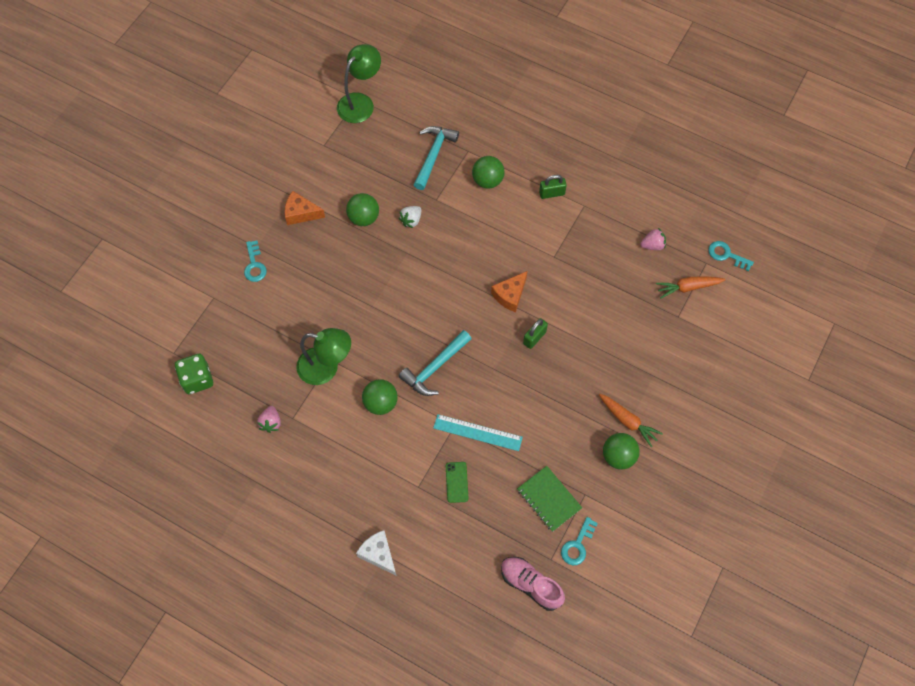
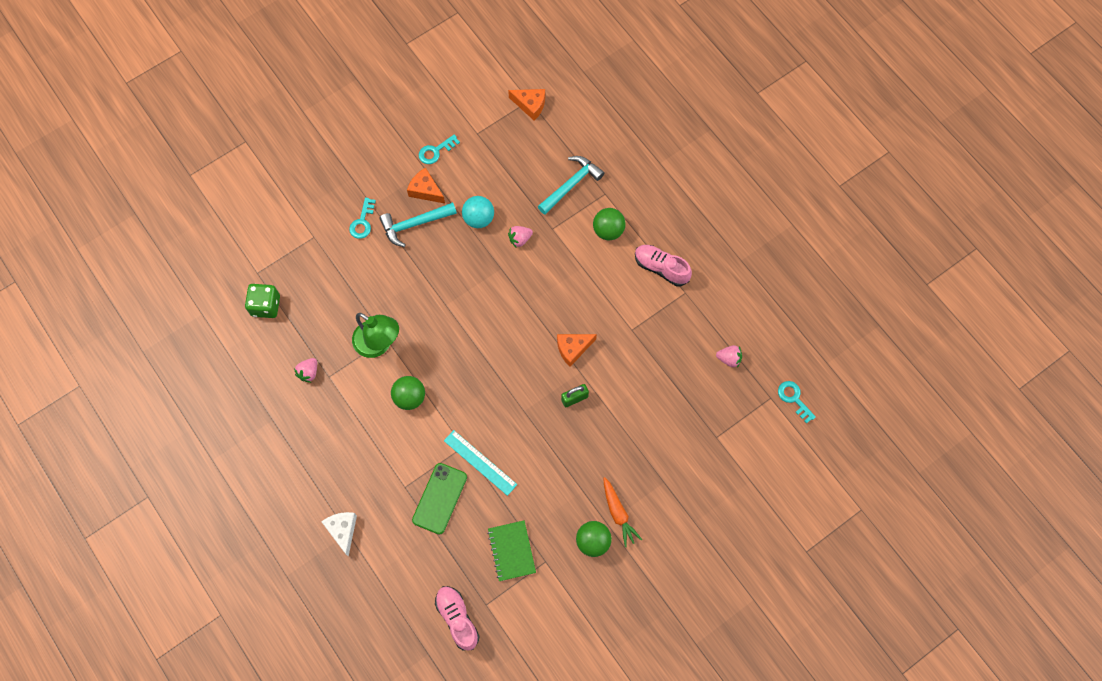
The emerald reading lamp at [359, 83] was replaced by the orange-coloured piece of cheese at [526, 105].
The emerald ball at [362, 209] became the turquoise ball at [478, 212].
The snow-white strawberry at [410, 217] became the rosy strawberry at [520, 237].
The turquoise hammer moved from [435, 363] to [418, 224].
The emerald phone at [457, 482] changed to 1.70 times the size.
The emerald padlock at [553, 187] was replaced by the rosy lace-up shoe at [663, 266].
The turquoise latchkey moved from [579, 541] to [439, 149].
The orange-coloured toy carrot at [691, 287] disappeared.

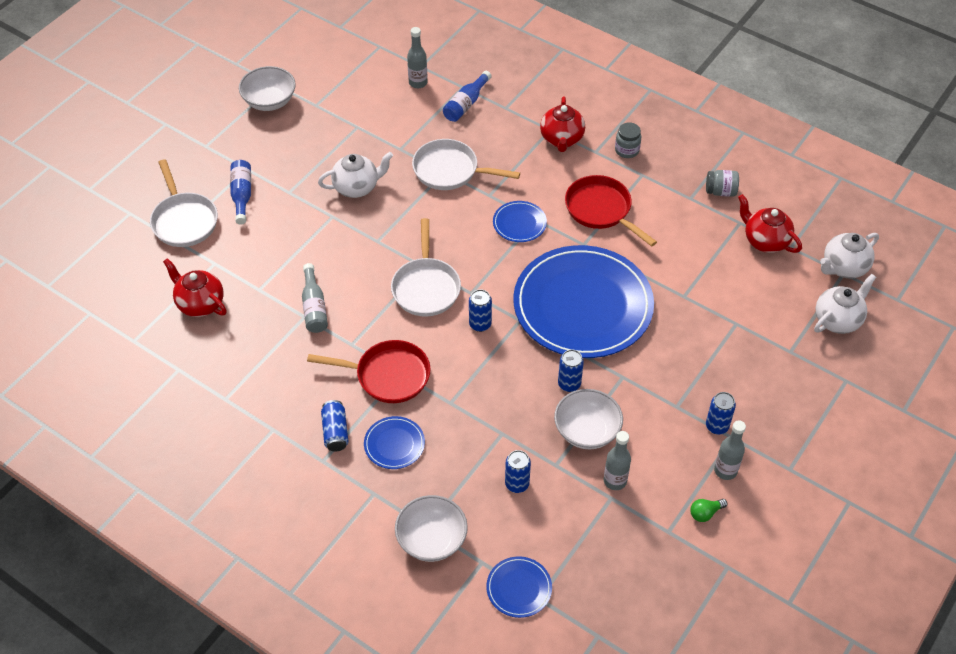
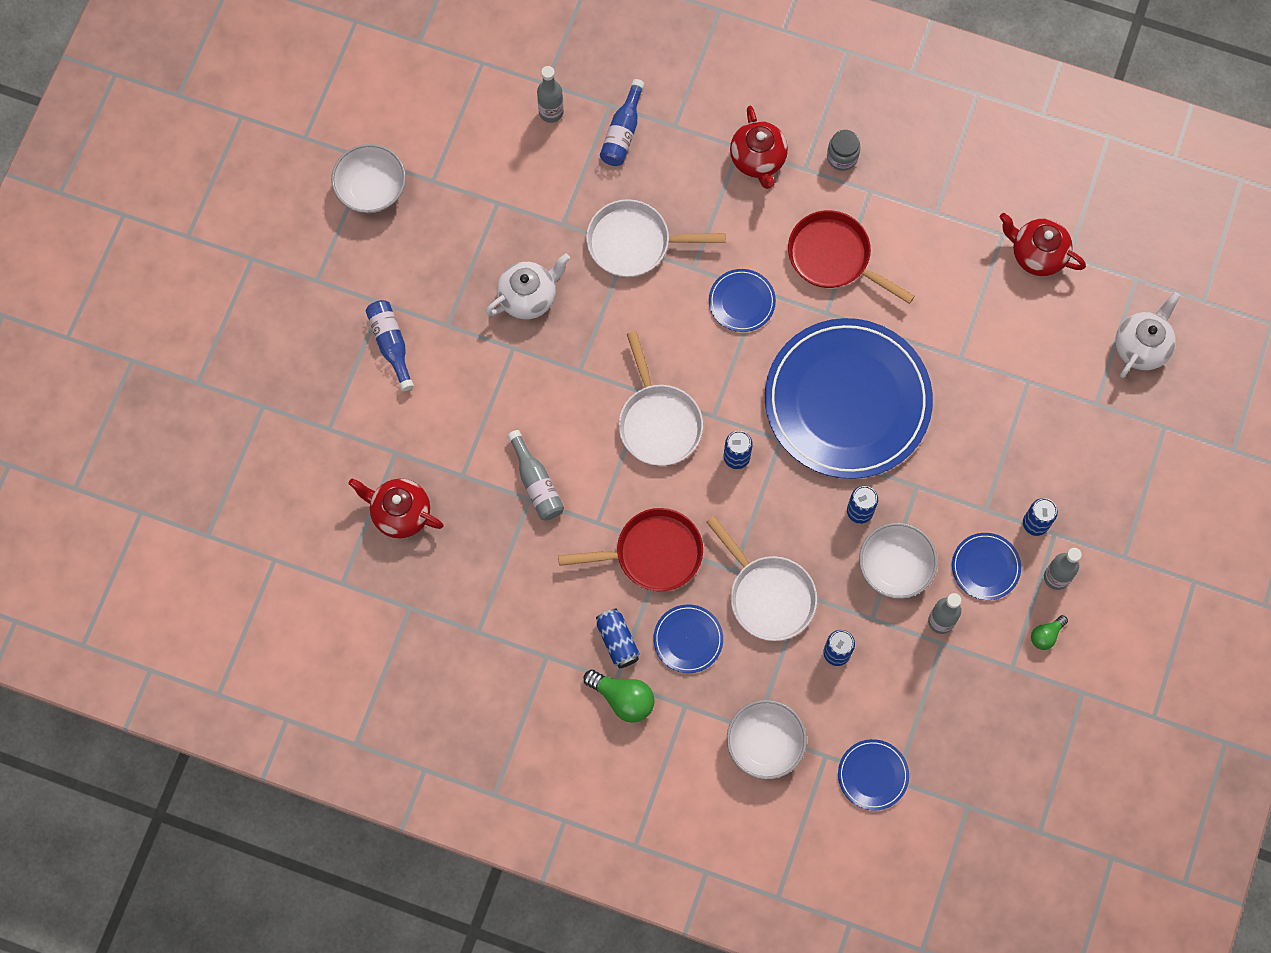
The snow-white skillet moved from [184, 203] to [761, 578].
The ash-grey jam jar at [722, 183] disappeared.
The snow-white tea pot at [849, 255] disappeared.
The emerald lightbulb at [619, 696] appeared.
The royal blue flat dish at [986, 566] appeared.

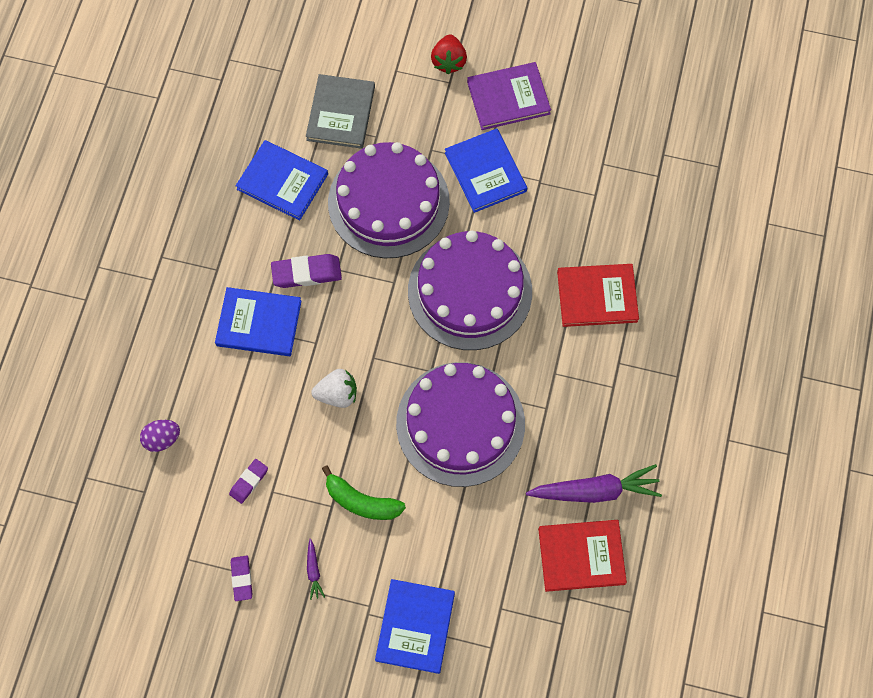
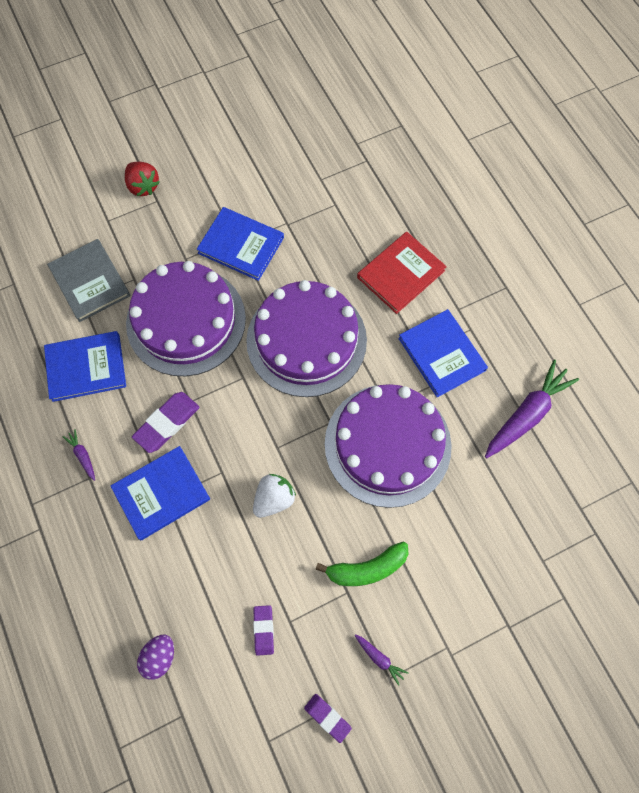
The royal blue hardcover moved from [415, 626] to [443, 353].
The violet hardcover at [509, 96] disappeared.
The scarlet hardcover at [582, 556] disappeared.
The violet toy carrot at [79, 455] appeared.

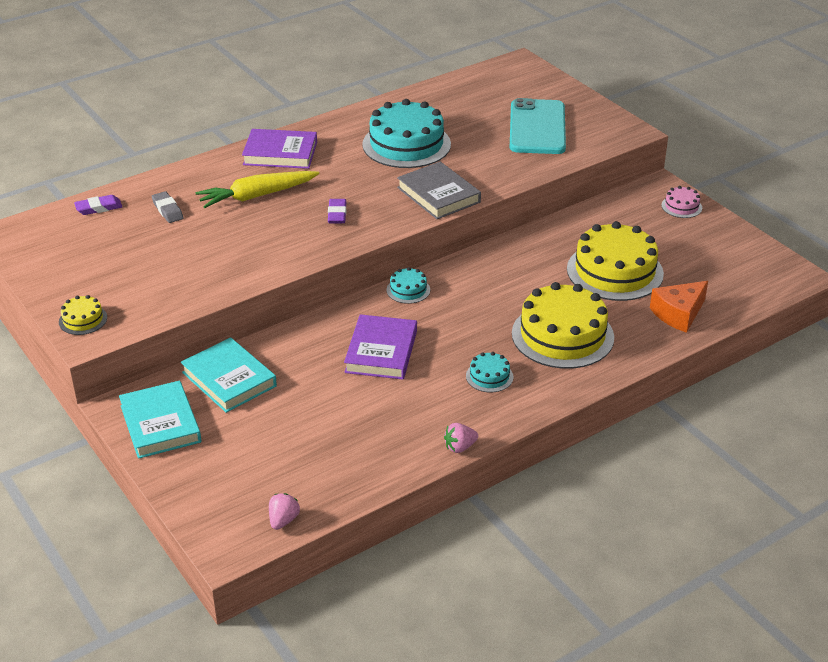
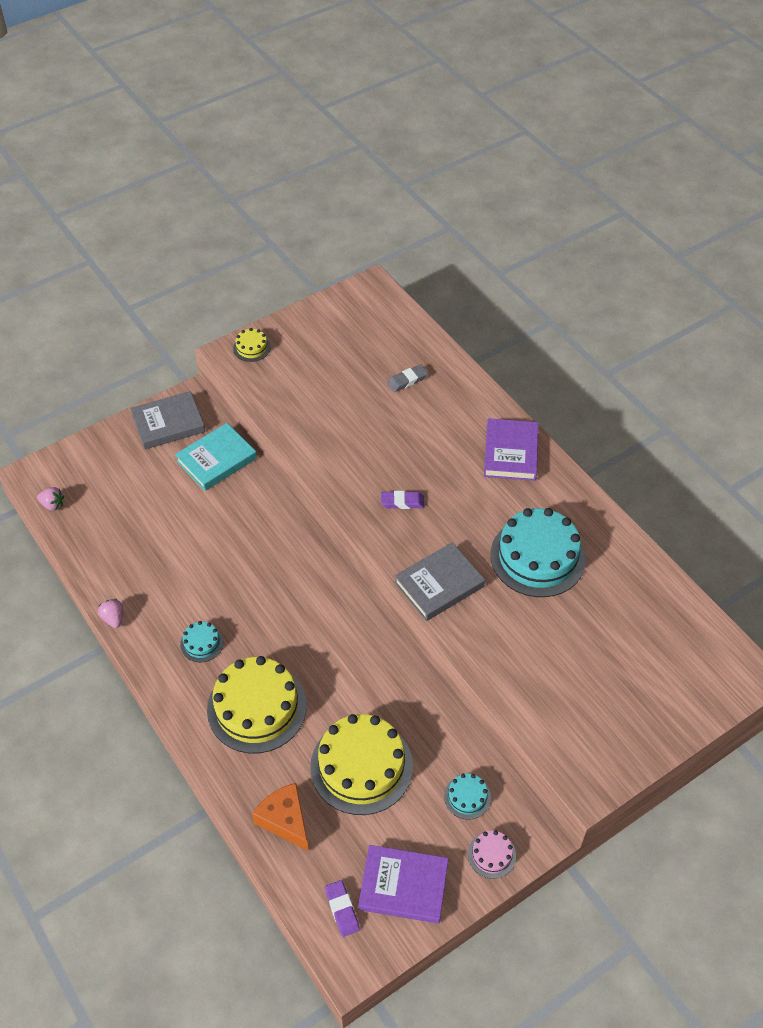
The violet pencil eraser moved from [98, 205] to [342, 908].
The turquoise hardcover at [160, 420] became the ash-grey hardcover at [167, 420].
The golden toy carrot at [258, 189] disappeared.
The violet hardcover moved from [380, 347] to [403, 884].
The turquoise layer cake moved from [408, 285] to [467, 796].
The turquoise phone at [538, 126] disappeared.

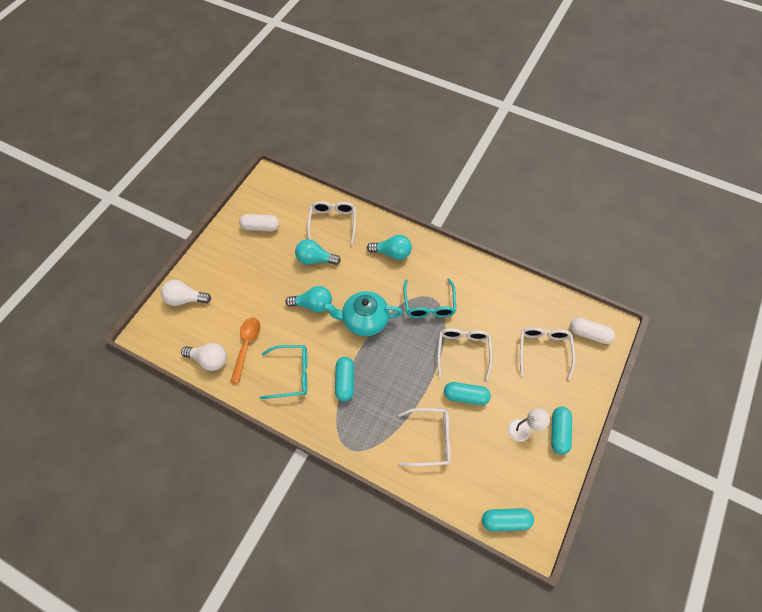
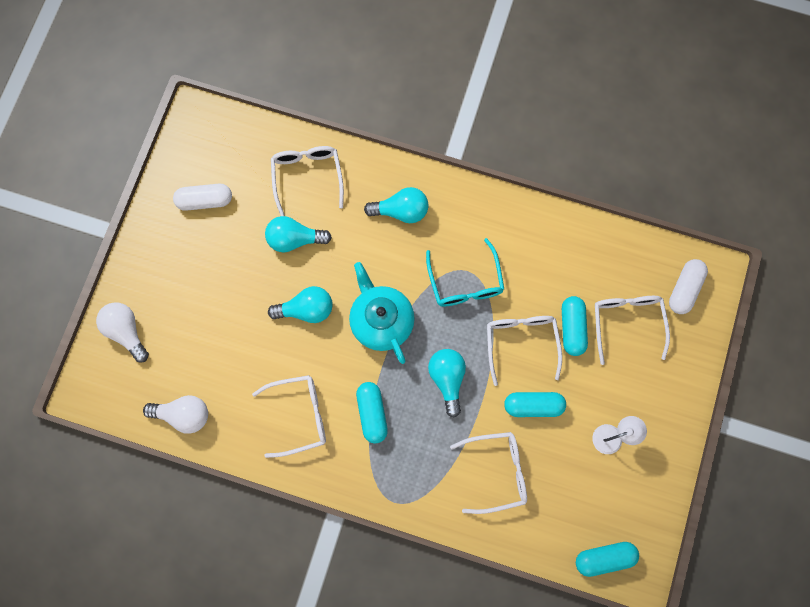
The snow-white lightbulb at [186, 293] turned 60 degrees clockwise.
The orange-coloured spoon at [245, 351] disappeared.
The turquoise glasses at [284, 372] became the snow-white glasses at [289, 416].
The turquoise tea pot at [363, 313] turned 75 degrees clockwise.
The turquoise capsule moved from [561, 431] to [575, 326].
The snow-white capsule at [592, 331] turned 75 degrees counterclockwise.
The turquoise lightbulb at [447, 383] appeared.

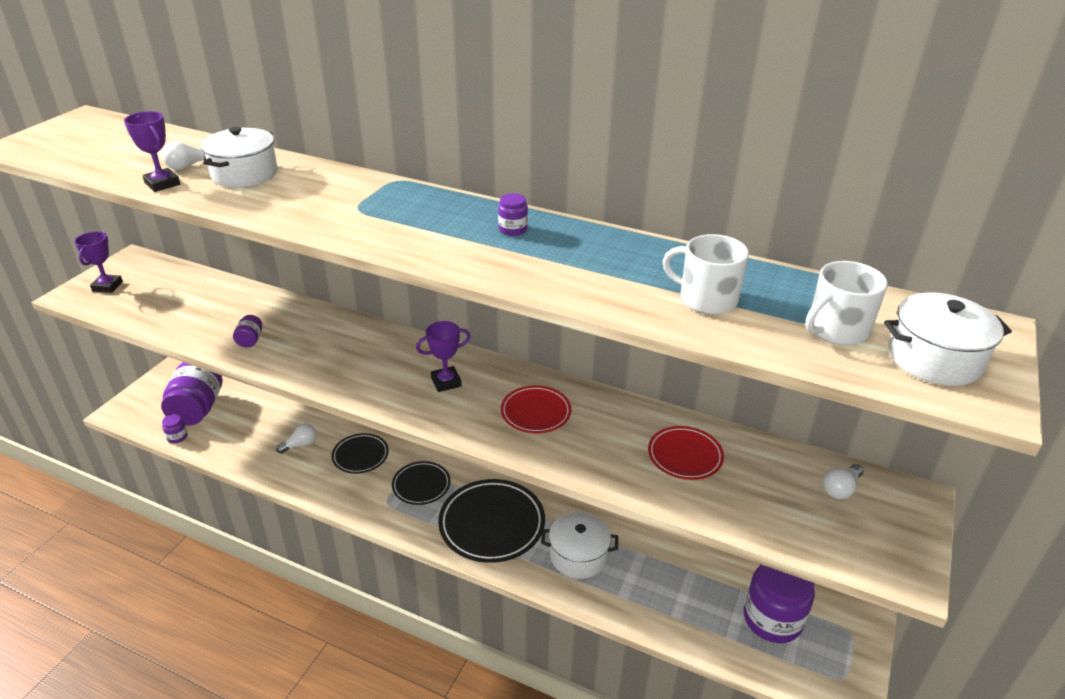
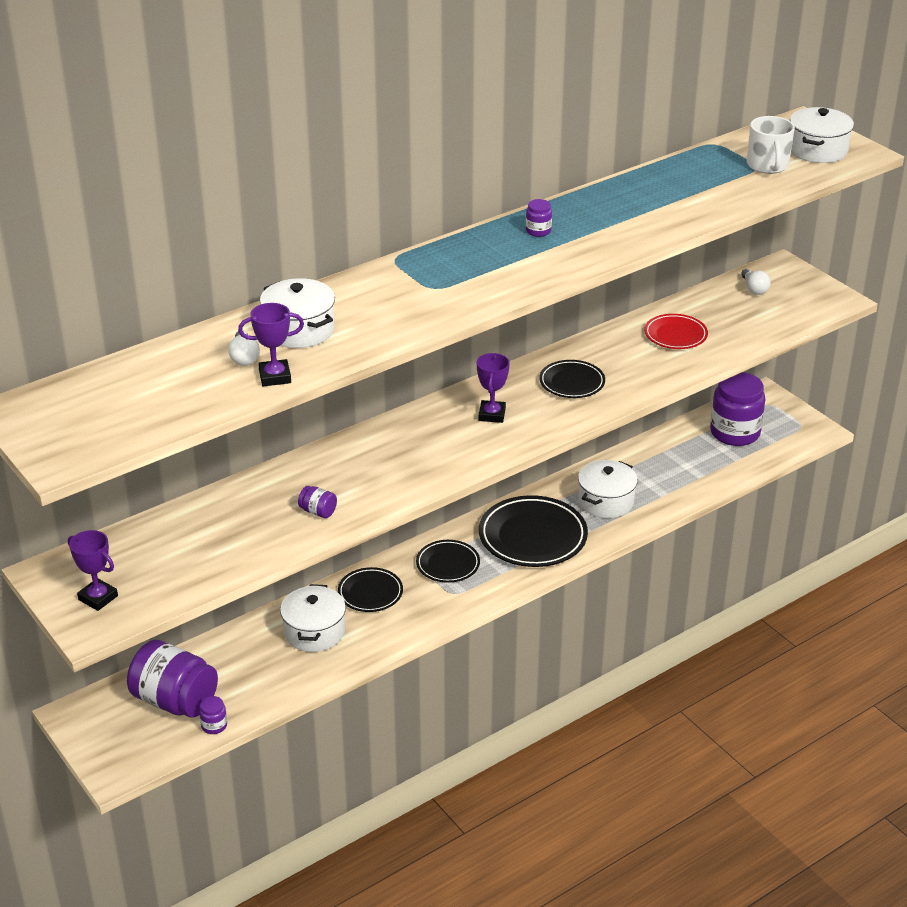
The snow-white lightbulb at [296, 438] was replaced by the snow-white cooking pot at [313, 618].
The scarlet flat dish at [536, 409] became the black flat dish at [572, 379].
The snow-white tea mug at [706, 274] disappeared.

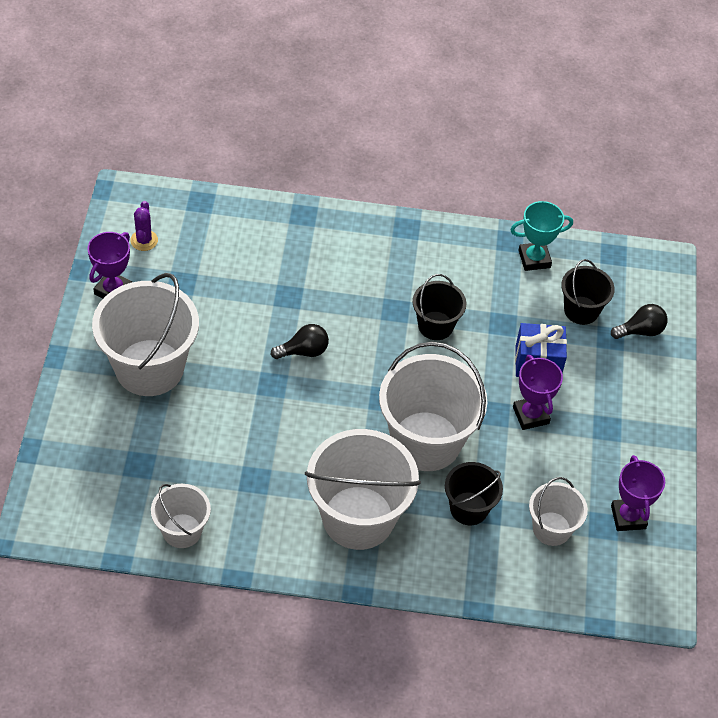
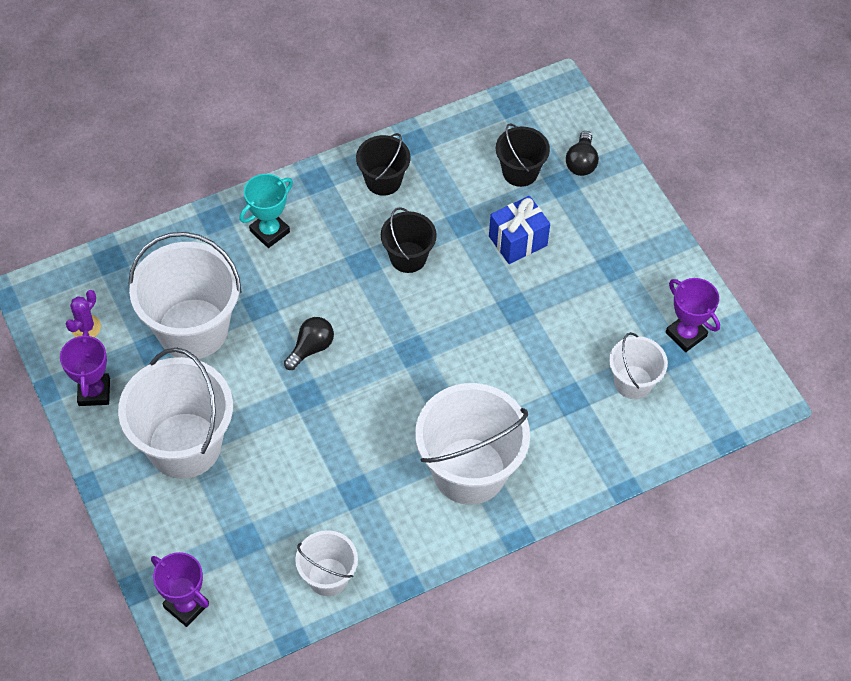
The violet cactus at [144, 226] turned 60 degrees clockwise.
The snow-white pail moved from [433, 406] to [185, 295].
The black pail moved from [474, 493] to [383, 164].
The turquoise prize cup moved from [541, 236] to [266, 211].
The violet prize cup moved from [538, 392] to [180, 589].
The black lightbulb at [639, 321] turned 150 degrees clockwise.

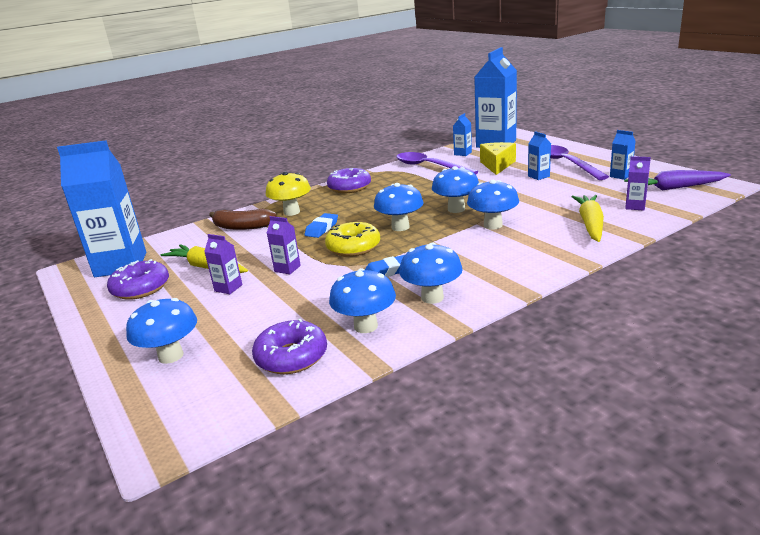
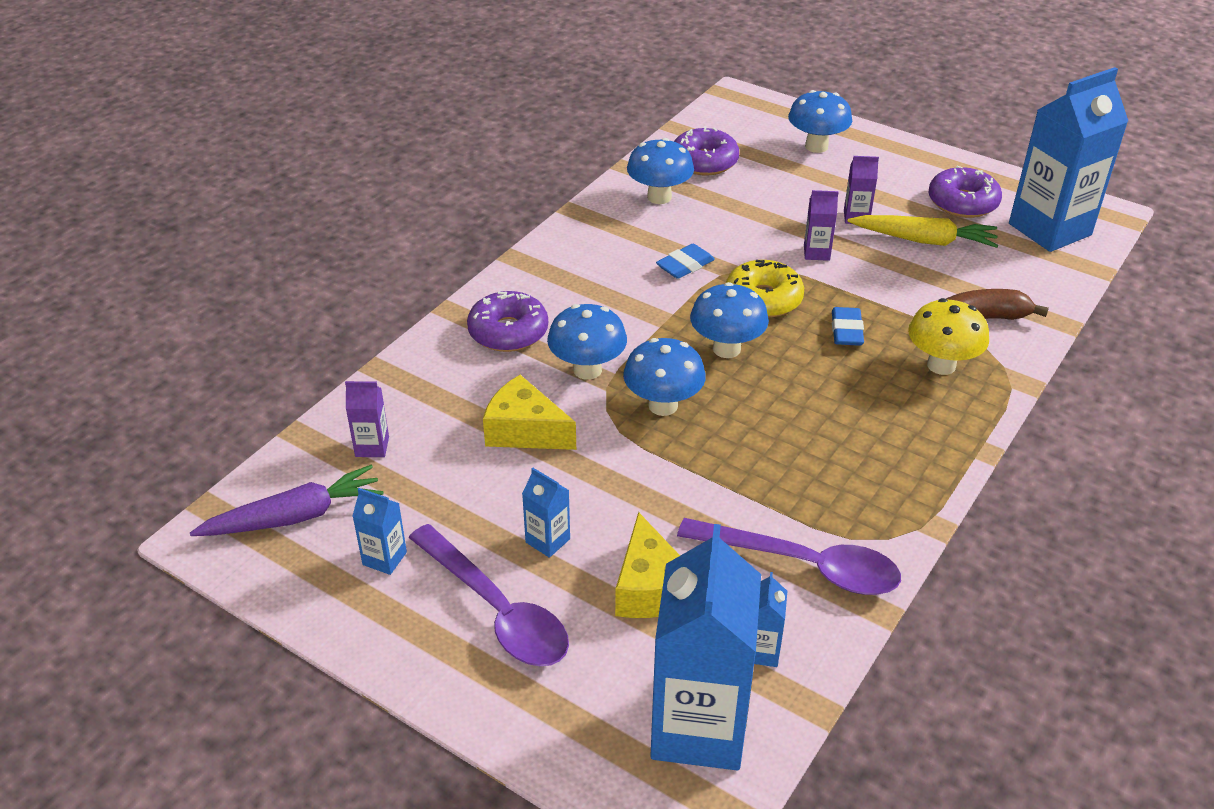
The violet glazed donut moved from [349, 180] to [507, 321].
The royal blue fungus at [431, 273] disappeared.
The golden toy carrot at [587, 218] disappeared.
The golden piece of cheese at [529, 412] appeared.

